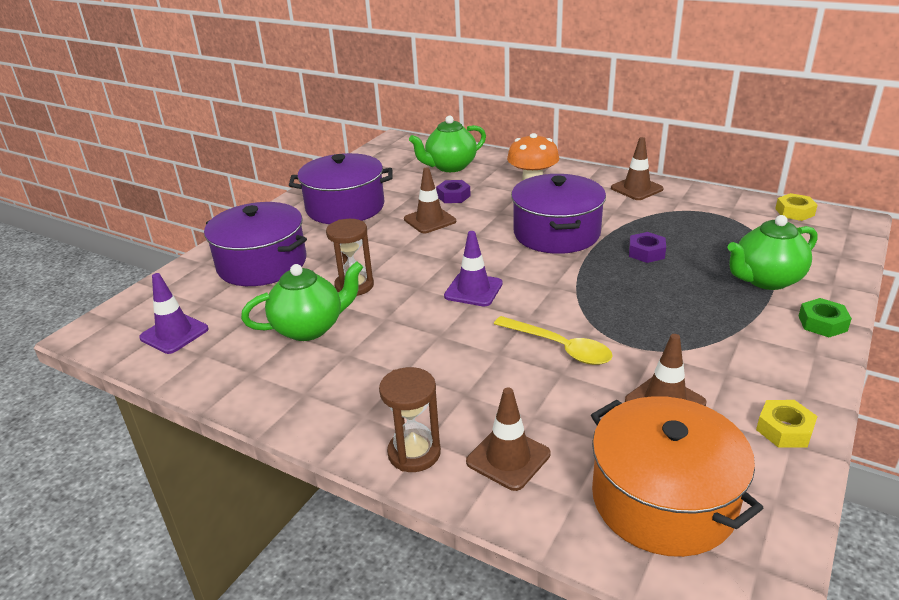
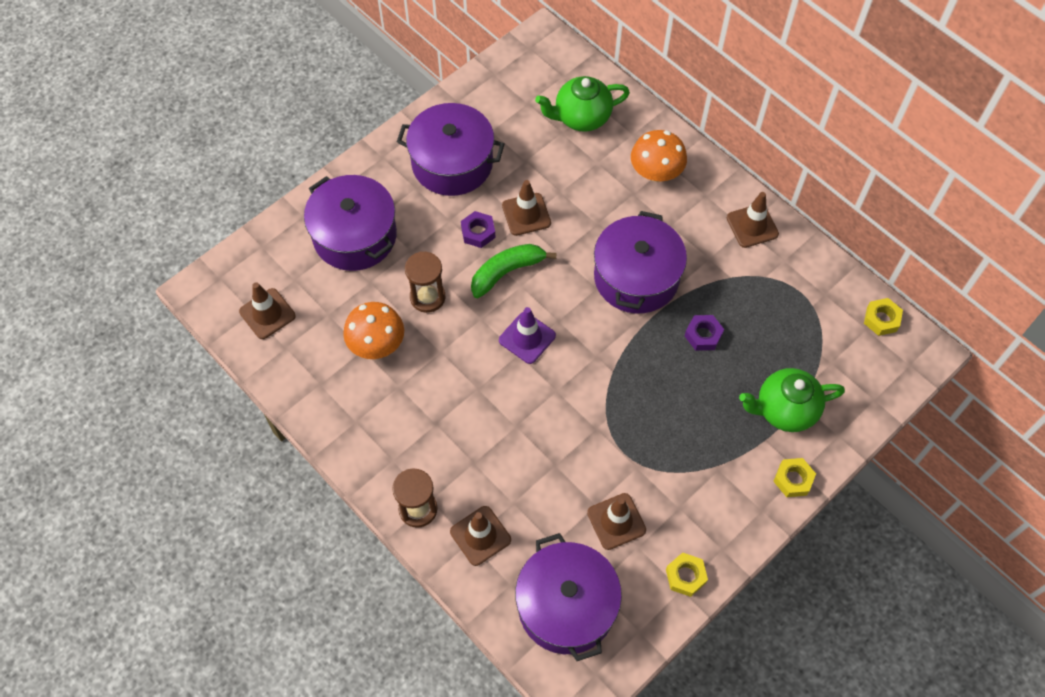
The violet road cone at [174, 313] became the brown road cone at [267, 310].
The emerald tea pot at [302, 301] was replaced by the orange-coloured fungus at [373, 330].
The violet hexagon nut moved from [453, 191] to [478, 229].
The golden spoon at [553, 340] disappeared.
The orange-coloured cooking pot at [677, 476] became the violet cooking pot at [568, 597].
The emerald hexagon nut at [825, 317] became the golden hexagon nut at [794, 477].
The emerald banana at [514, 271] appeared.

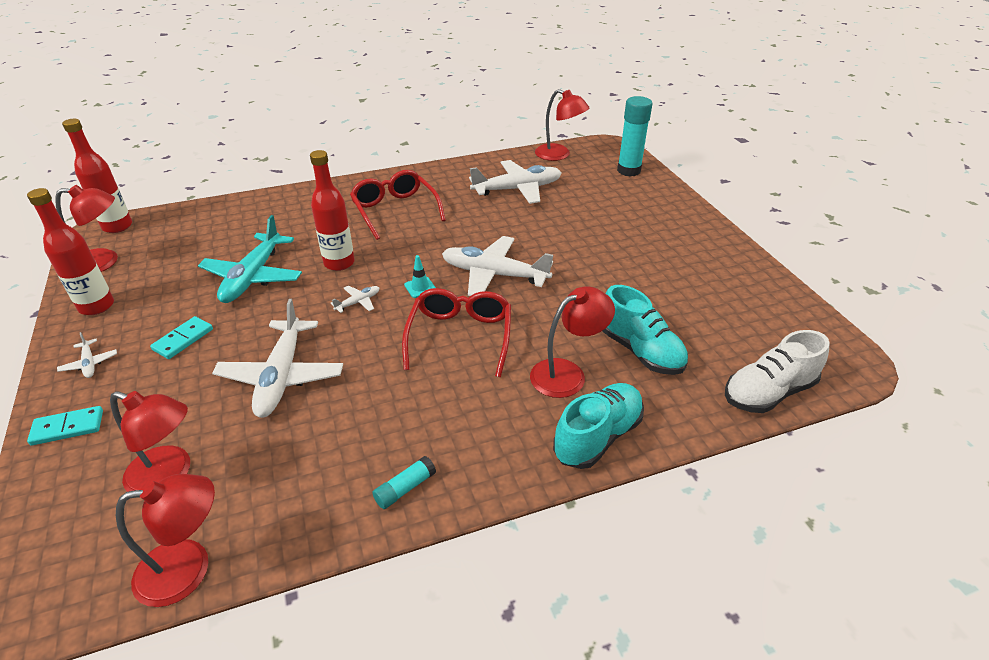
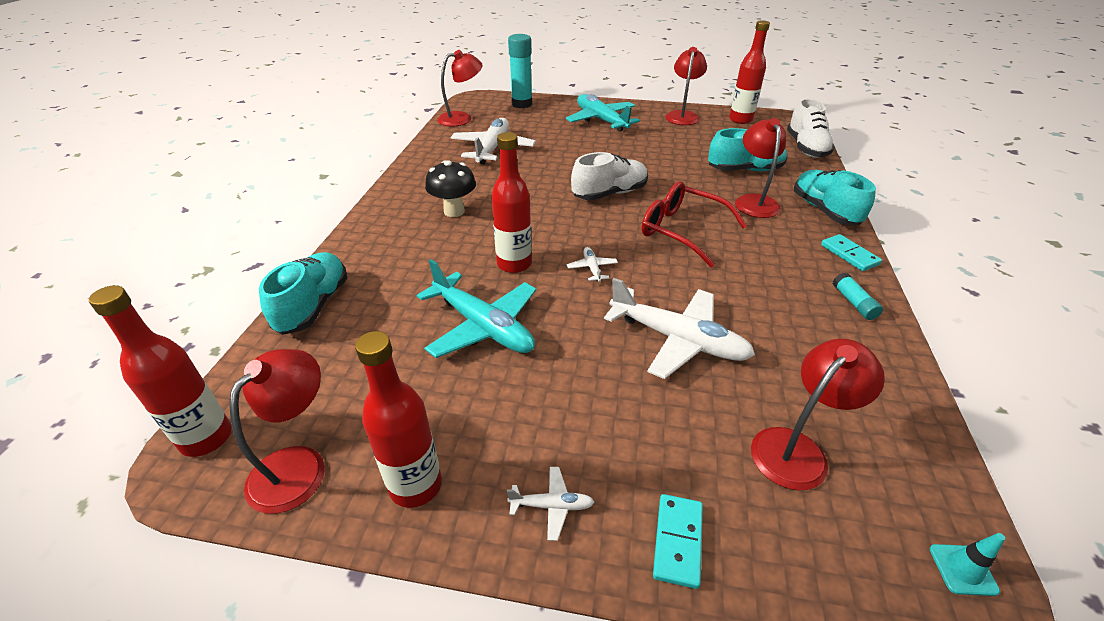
The scarlet reading lamp moved from [165, 540] to [686, 86].
The turquoise domino tile moved from [181, 337] to [851, 252].
The scarlet glasses at [398, 205] was replaced by the black fungus at [450, 188].
The turquoise road cone moved from [420, 276] to [967, 564].
The snow-white aeroplane at [497, 266] was replaced by the snow-white lace-up shoe at [609, 176].
The turquoise lace-up shoe at [303, 293] appeared.
The turquoise aeroplane at [603, 113] appeared.
The scarlet drink bottle at [749, 72] appeared.

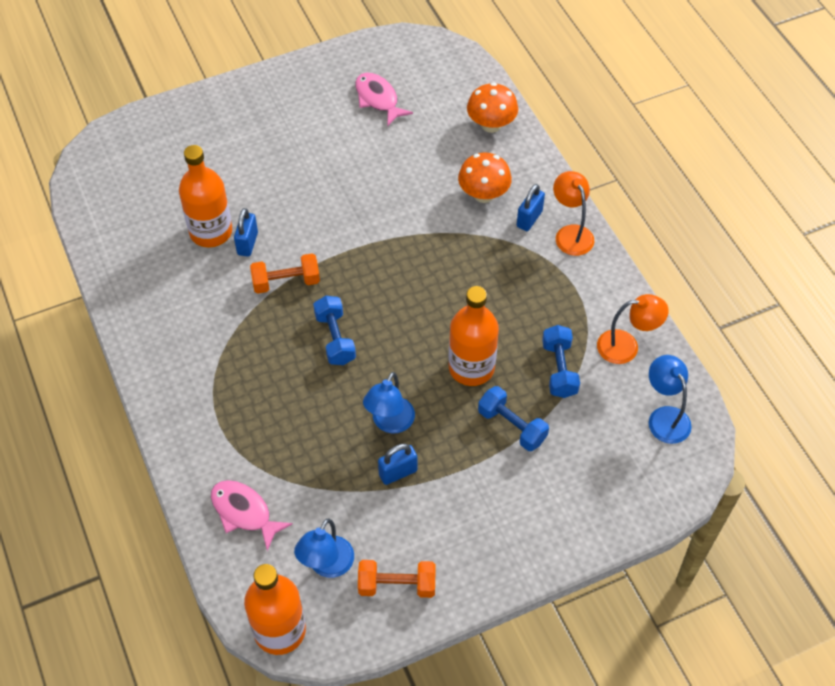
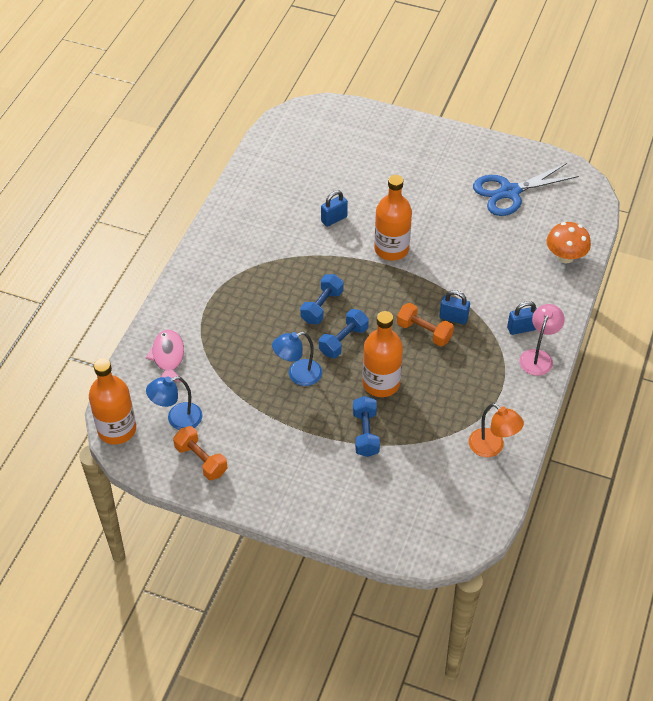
The orange-coloured drink bottle moved from [205, 196] to [393, 218].
The orange-coloured free weight moved from [285, 273] to [425, 325].
The rosy fish figure at [384, 99] was replaced by the royal blue shears at [526, 189].
The royal blue padlock moved from [397, 464] to [454, 307].
The orange-coloured fungus at [485, 178] disappeared.
The royal blue free weight moved from [561, 361] to [344, 333].
The orange-coloured reading lamp at [573, 213] became the rosy reading lamp at [542, 340].
The royal blue reading lamp at [670, 399] disappeared.

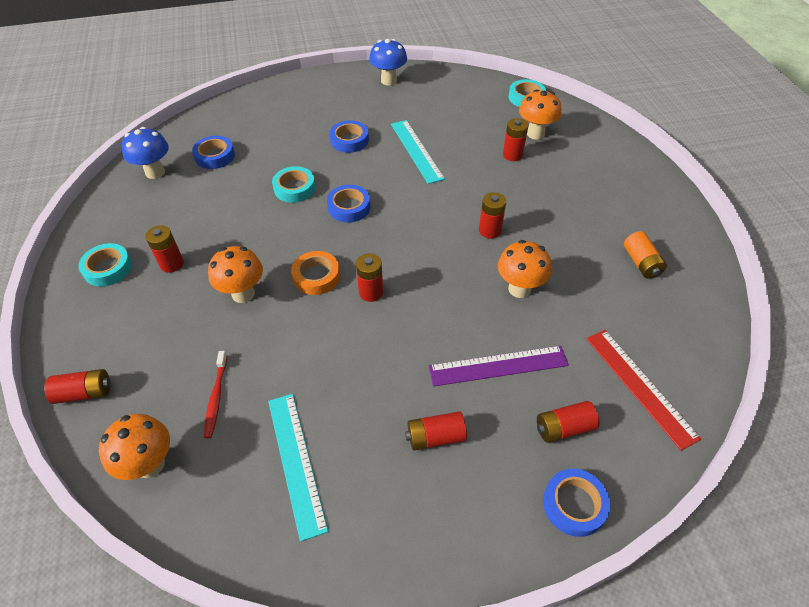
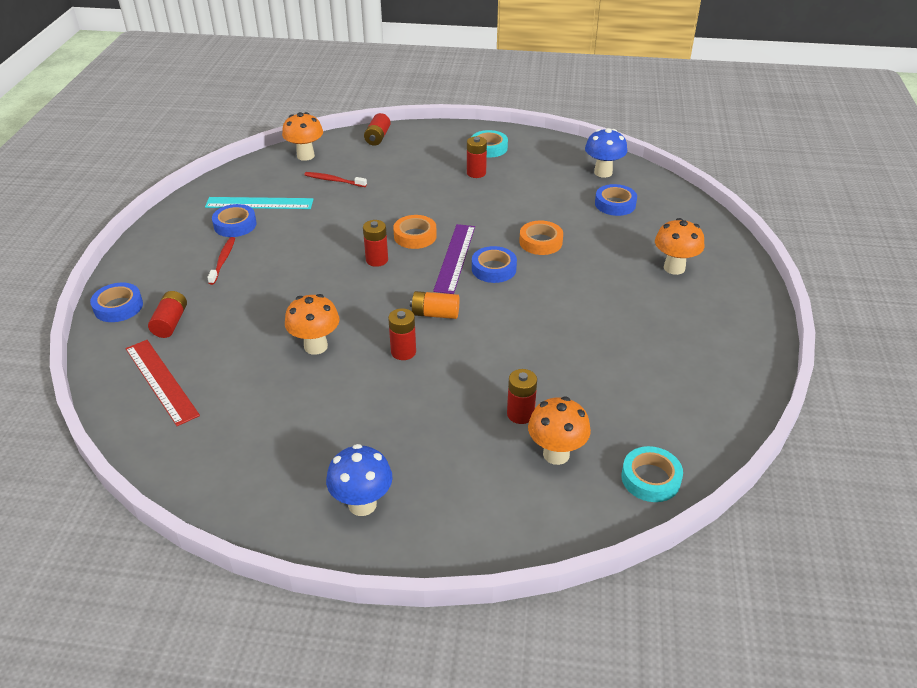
The orange-coloured fungus moved from [235, 274] to [679, 246].
The turquoise sticky tape at [293, 184] became the orange-coloured sticky tape at [541, 237].
The royal blue sticky tape moved from [349, 136] to [234, 220].
The royal blue fungus moved from [388, 62] to [359, 480].
The turquoise ruler at [418, 152] disappeared.
The scarlet power cell at [436, 430] was replaced by the scarlet tooth brush at [221, 261].
The violet ruler moved from [499, 366] to [454, 259].
The scarlet ruler at [644, 390] turned 60 degrees clockwise.
The orange-coloured power cell moved from [645, 255] to [434, 305].

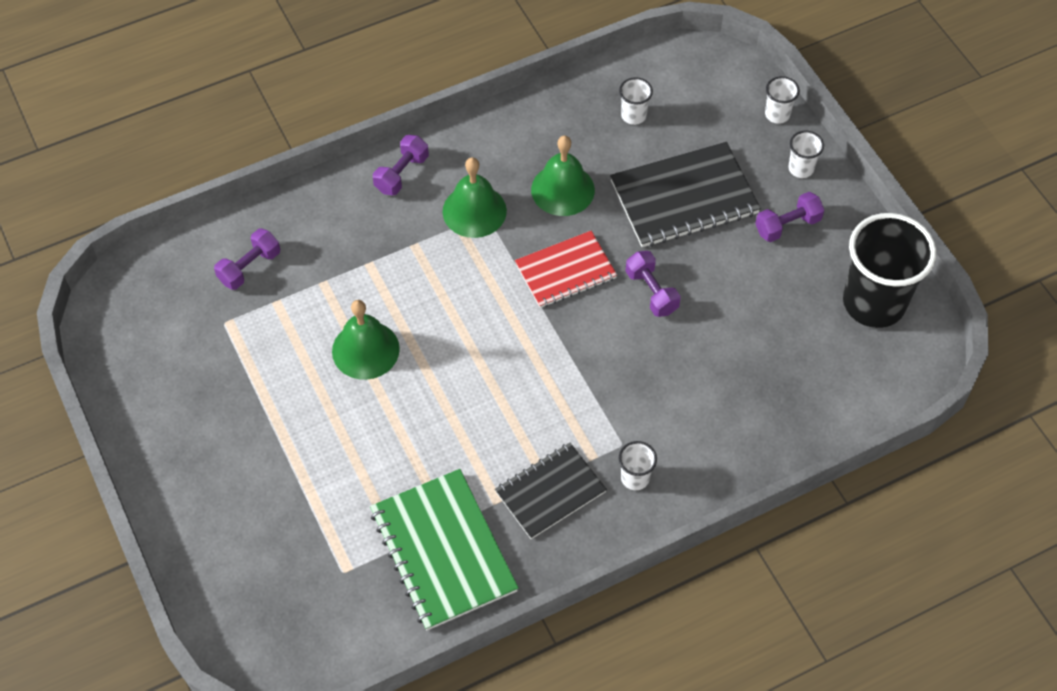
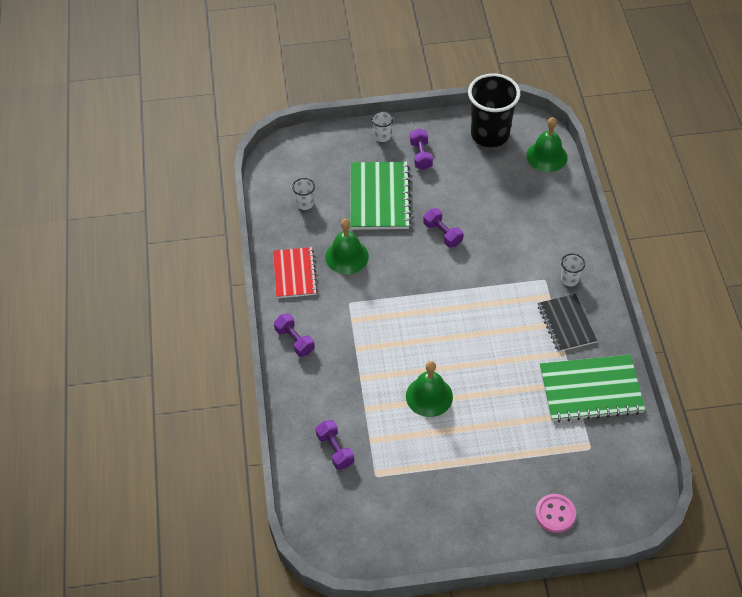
The emerald hand bell moved from [475, 197] to [547, 144].
The scarlet exercise book moved from [566, 269] to [295, 272].
The black exercise book at [685, 194] became the emerald exercise book at [381, 196].
The violet free weight at [653, 284] turned 60 degrees clockwise.
The snow-white beaker at [782, 100] disappeared.
The rosy button at [555, 513] appeared.

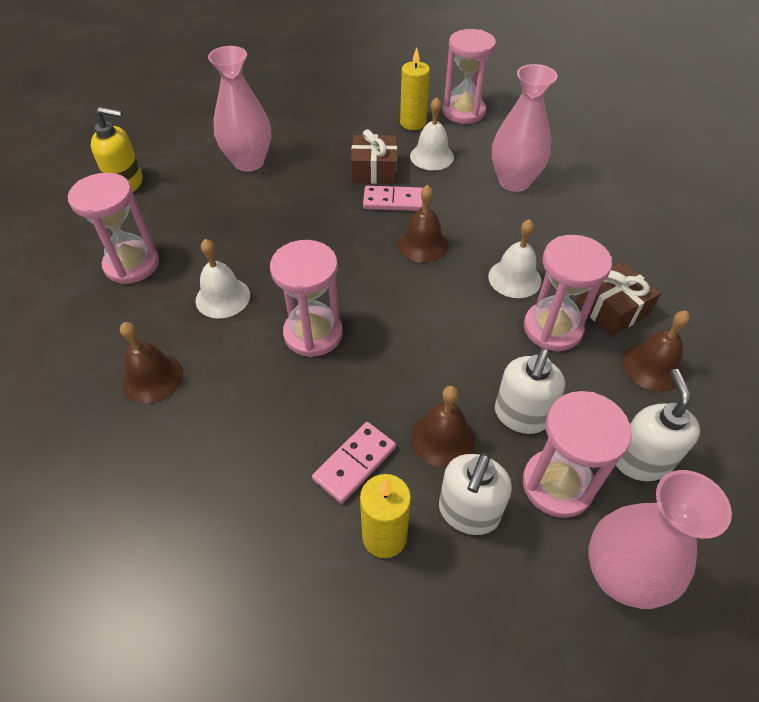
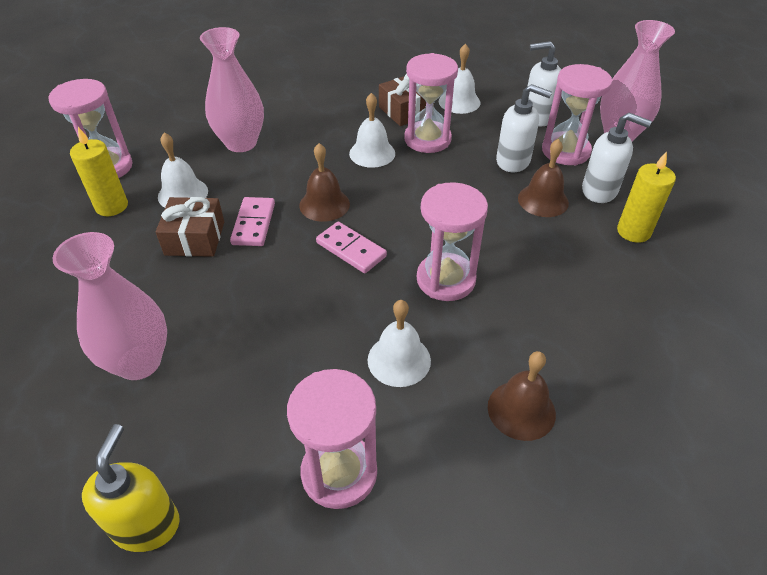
The rosy domino tile moved from [354, 463] to [351, 247].
The brown hand bell at [656, 351] became the snow-white hand bell at [459, 78].

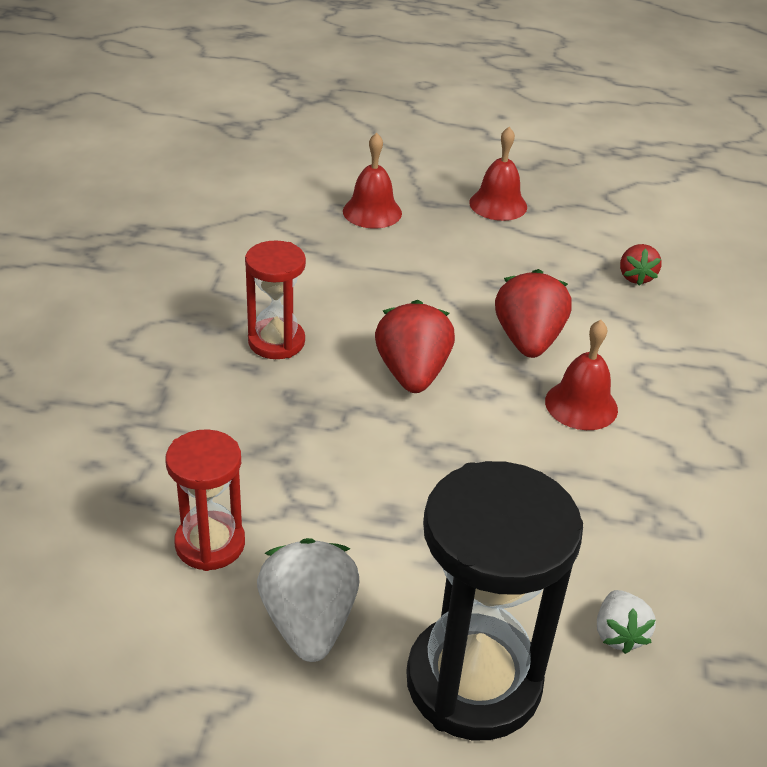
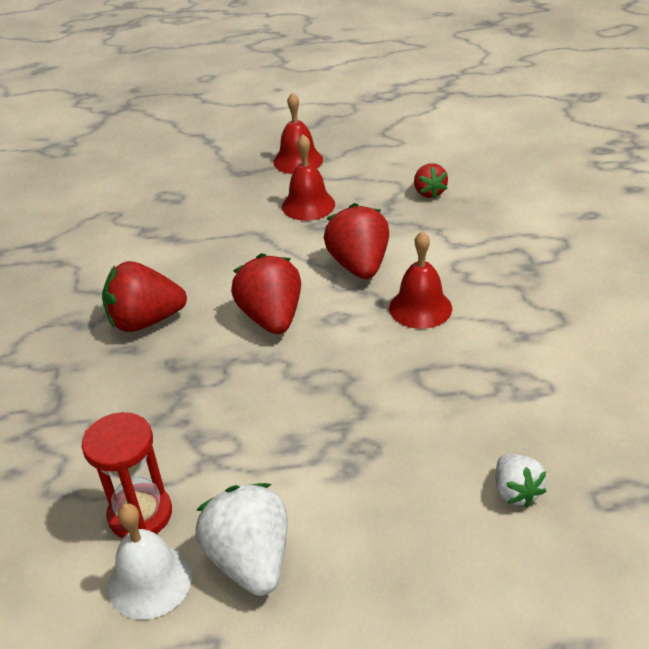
The scarlet sandglass at [275, 299] was replaced by the scarlet strawberry at [144, 296].
The scarlet hand bell moved from [372, 180] to [308, 177].
The black sandglass at [494, 600] disappeared.
The snow-white hand bell at [150, 561] appeared.

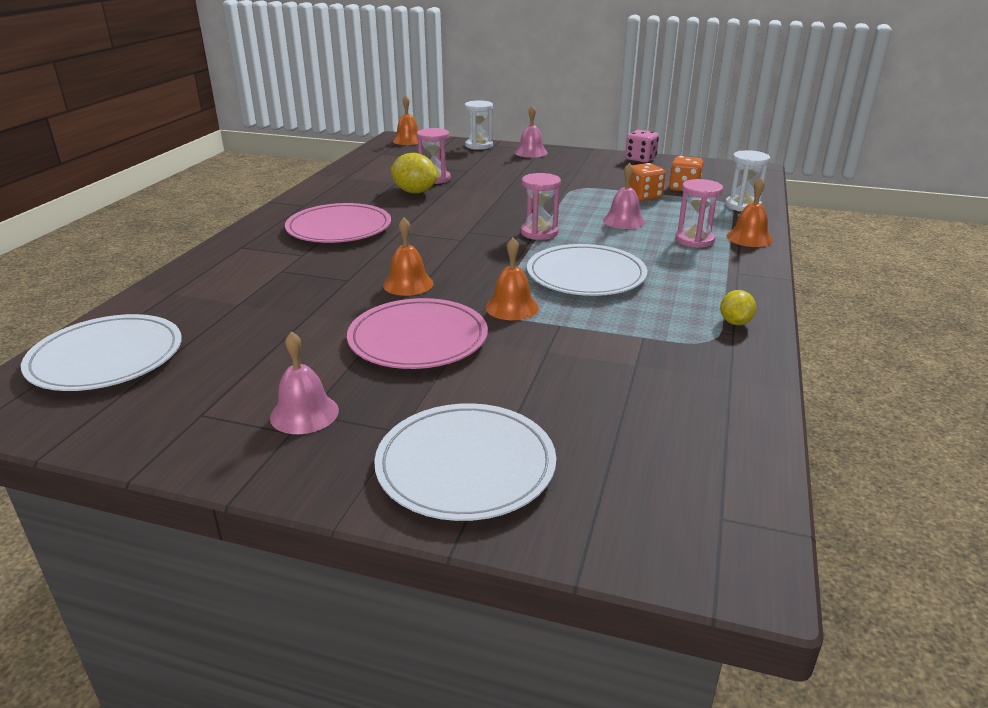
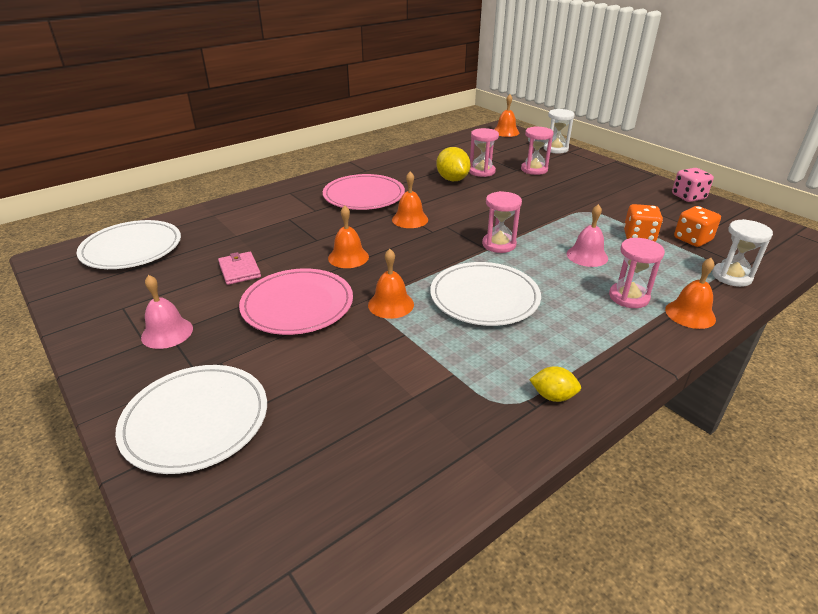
The rosy hand bell at [531, 131] disappeared.
The golden lemon at [738, 307] turned 60 degrees clockwise.
The rosy card wallet at [239, 268] appeared.
The orange-coloured hand bell at [410, 199] appeared.
The rosy sandglass at [537, 150] appeared.

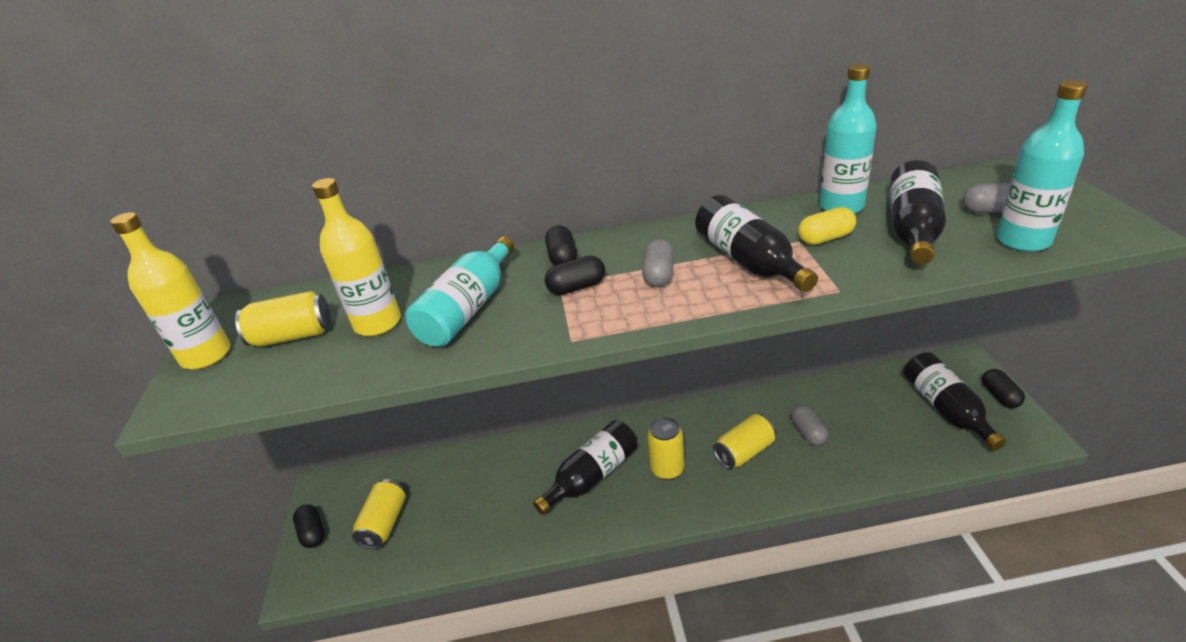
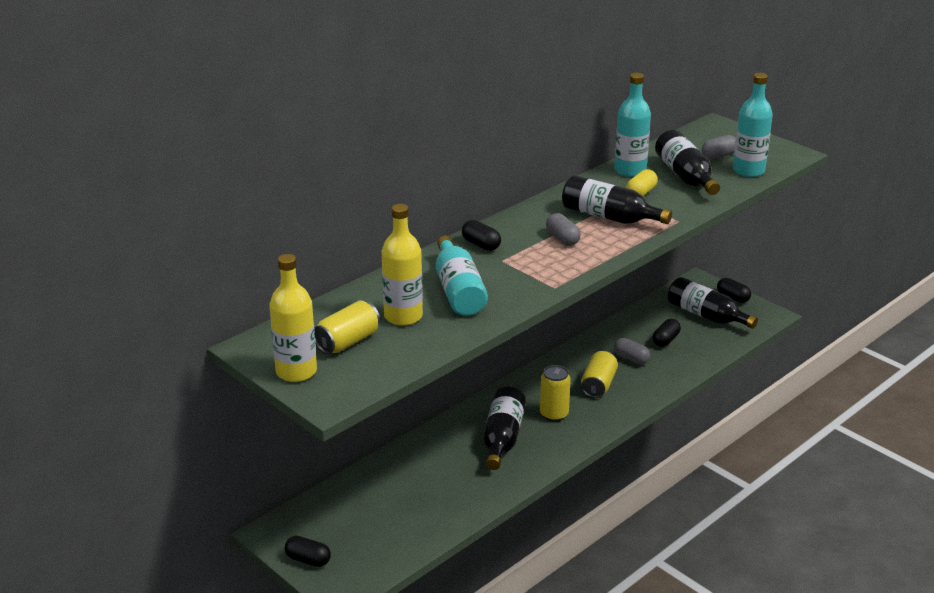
The golden soda can at [379, 514] disappeared.
The black capsule moved from [575, 275] to [667, 333].

